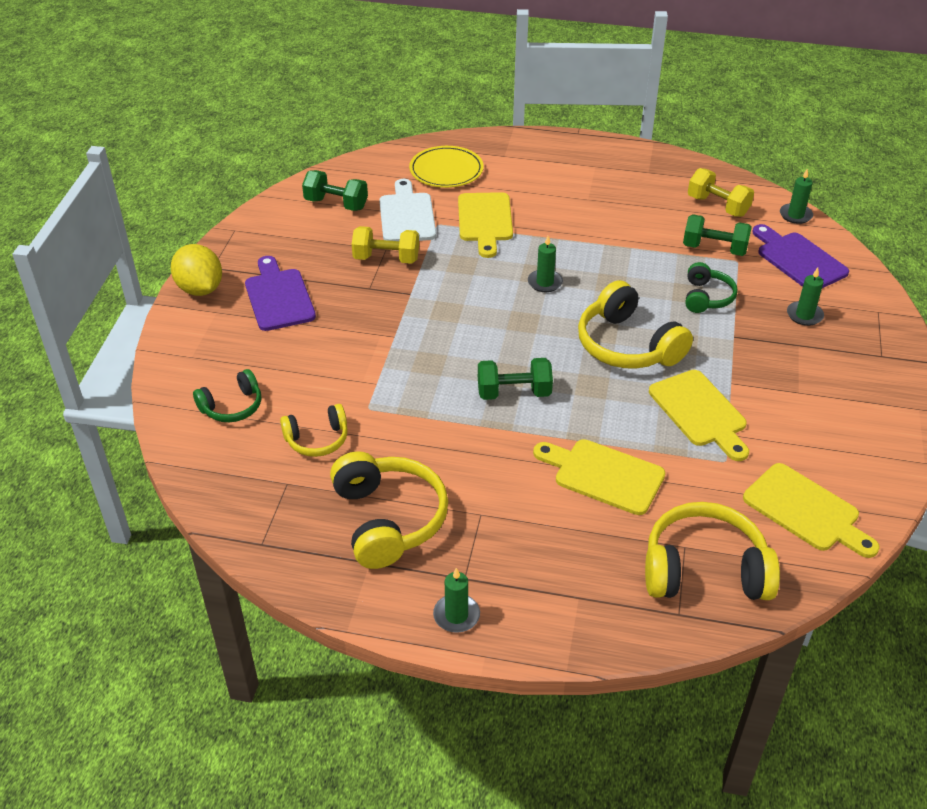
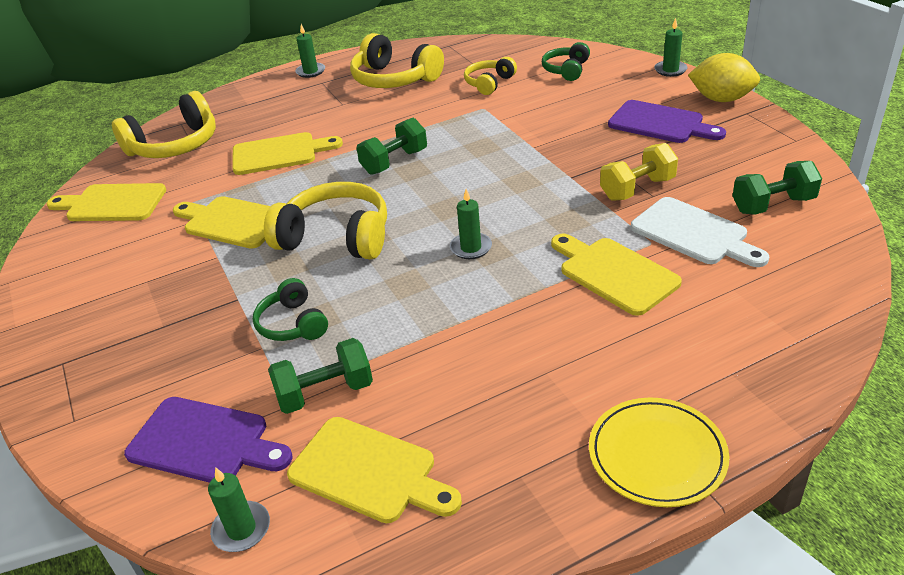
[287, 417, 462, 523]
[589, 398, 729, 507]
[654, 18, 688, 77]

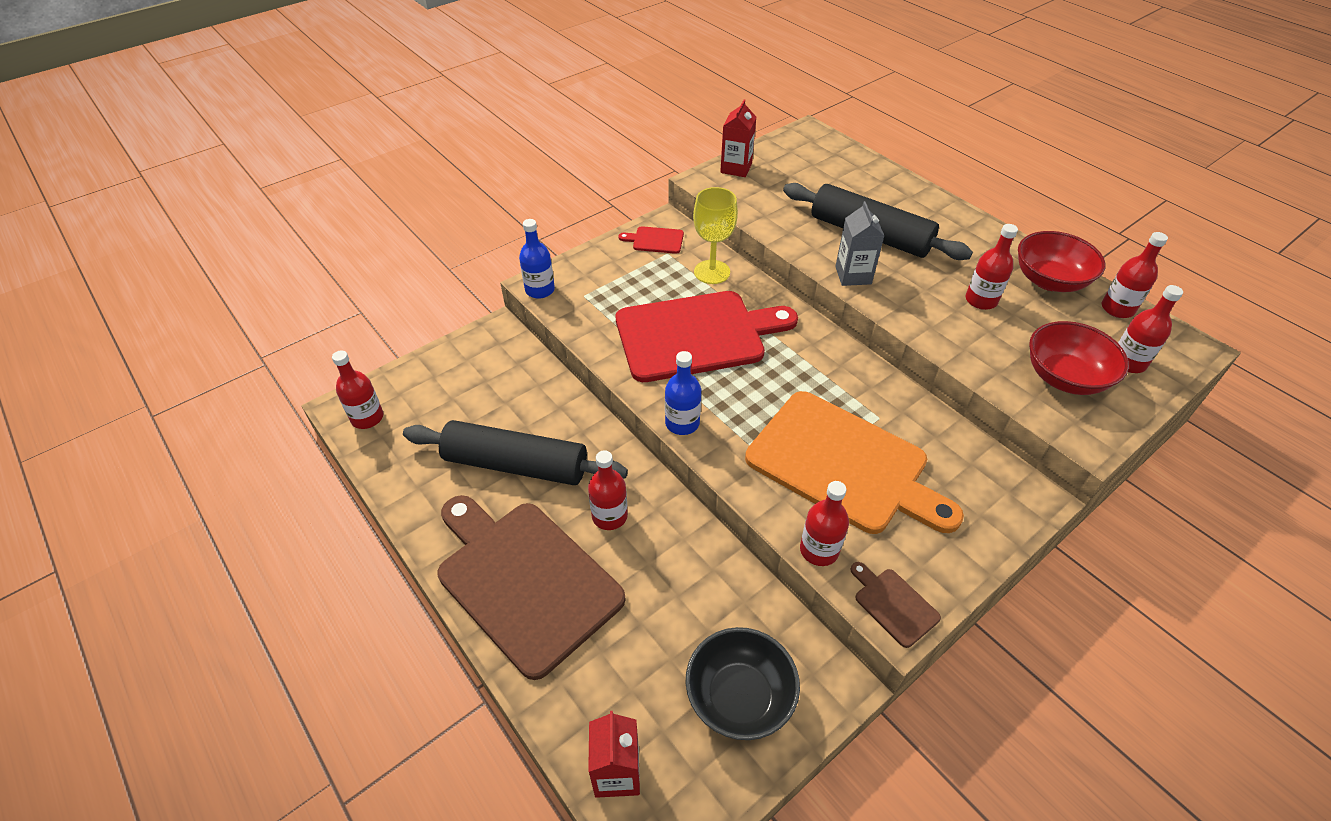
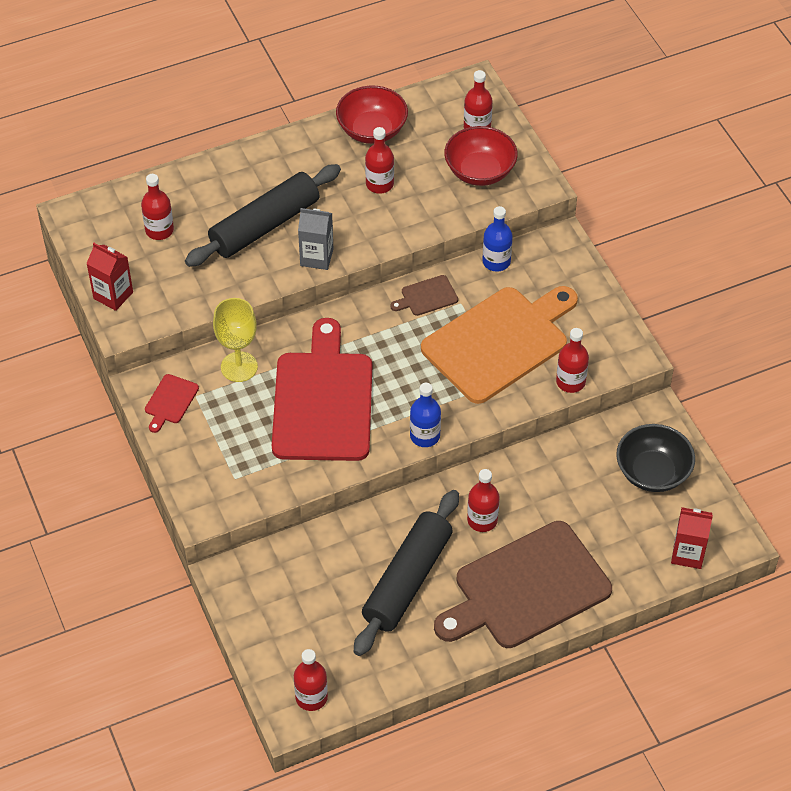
[141, 174, 174, 240]
[390, 275, 458, 316]
[482, 206, 513, 271]

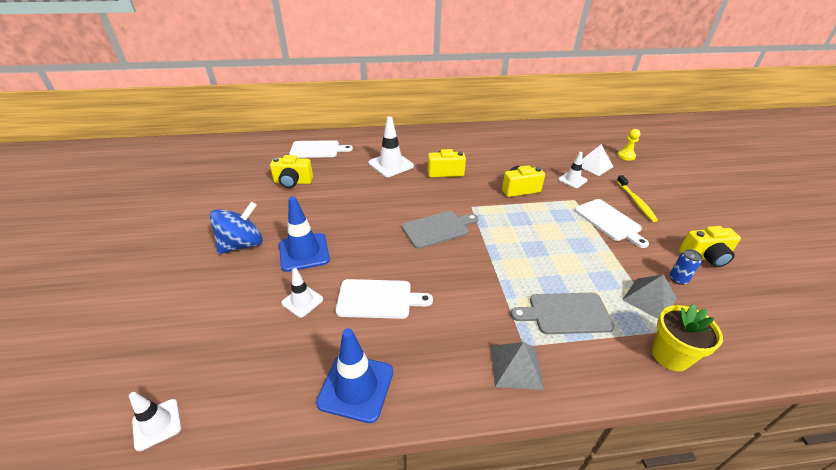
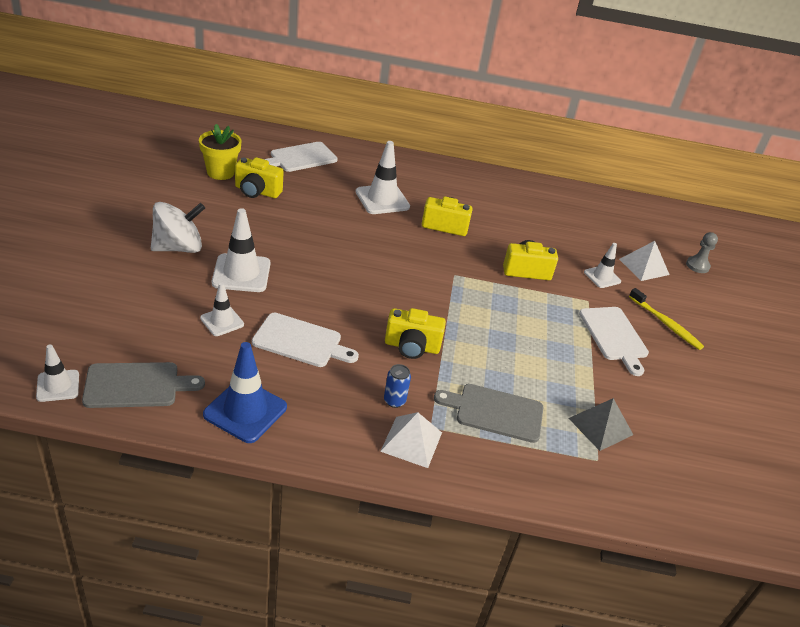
[82, 362, 205, 408]
[151, 202, 205, 253]
[199, 124, 242, 180]
[212, 208, 270, 292]
[264, 142, 338, 172]
[380, 412, 442, 468]
[384, 364, 411, 408]
[385, 308, 446, 359]
[629, 288, 704, 350]
[686, 232, 718, 273]

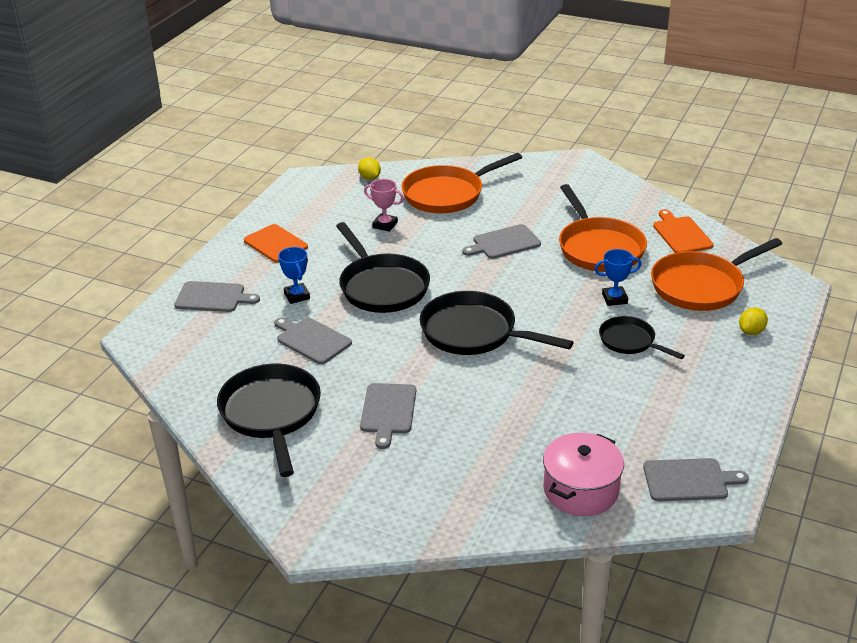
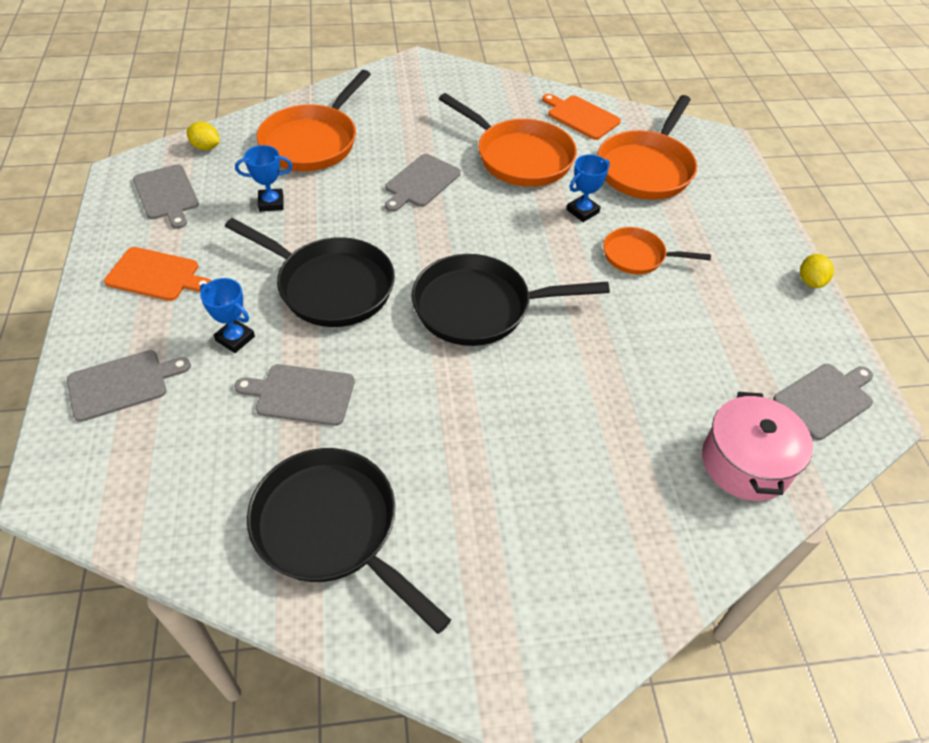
[133, 164, 199, 229]
[235, 145, 293, 212]
[603, 227, 711, 274]
[800, 254, 834, 288]

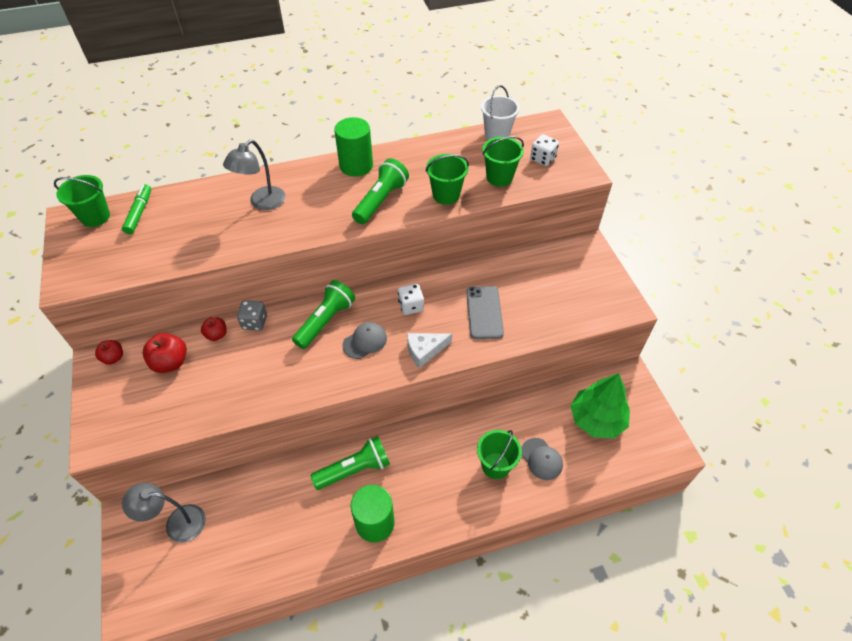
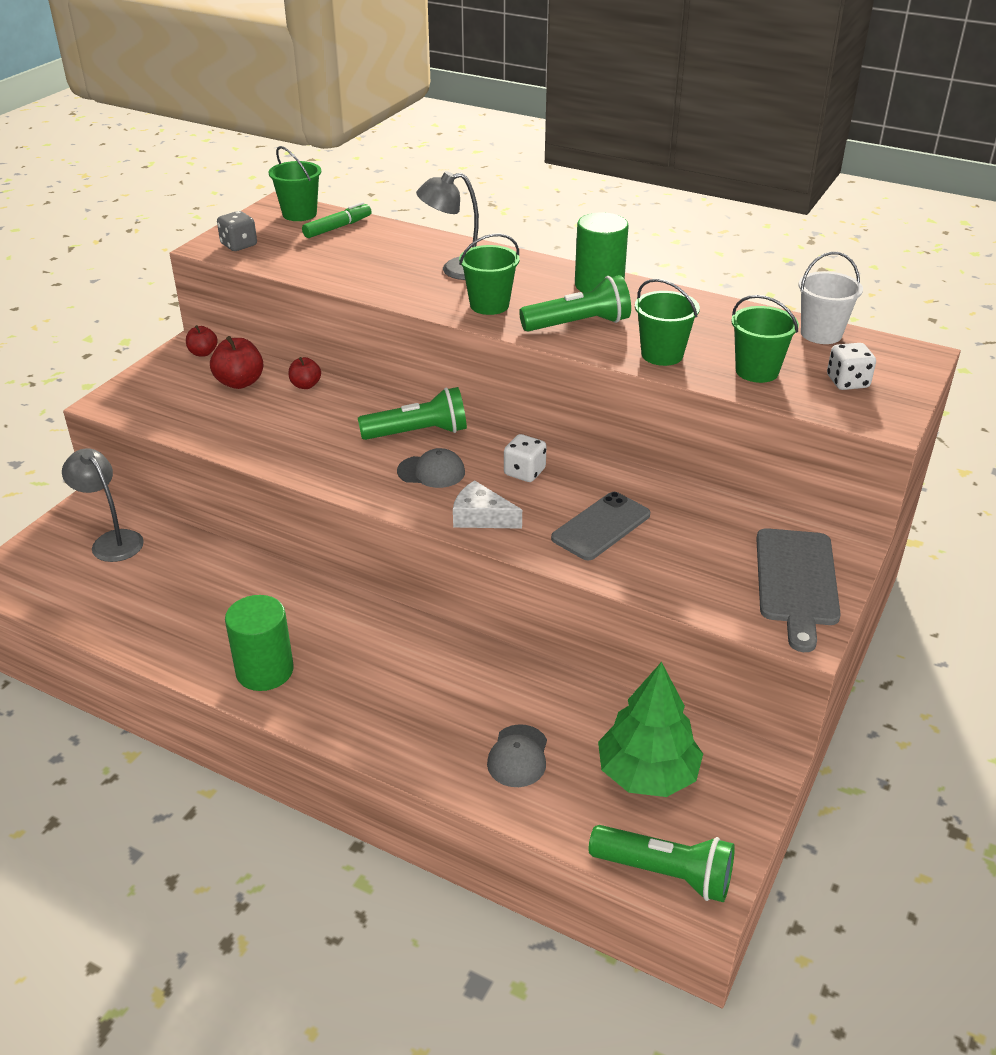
[217, 211, 257, 251]
[459, 233, 520, 315]
[589, 825, 735, 902]
[756, 528, 841, 652]

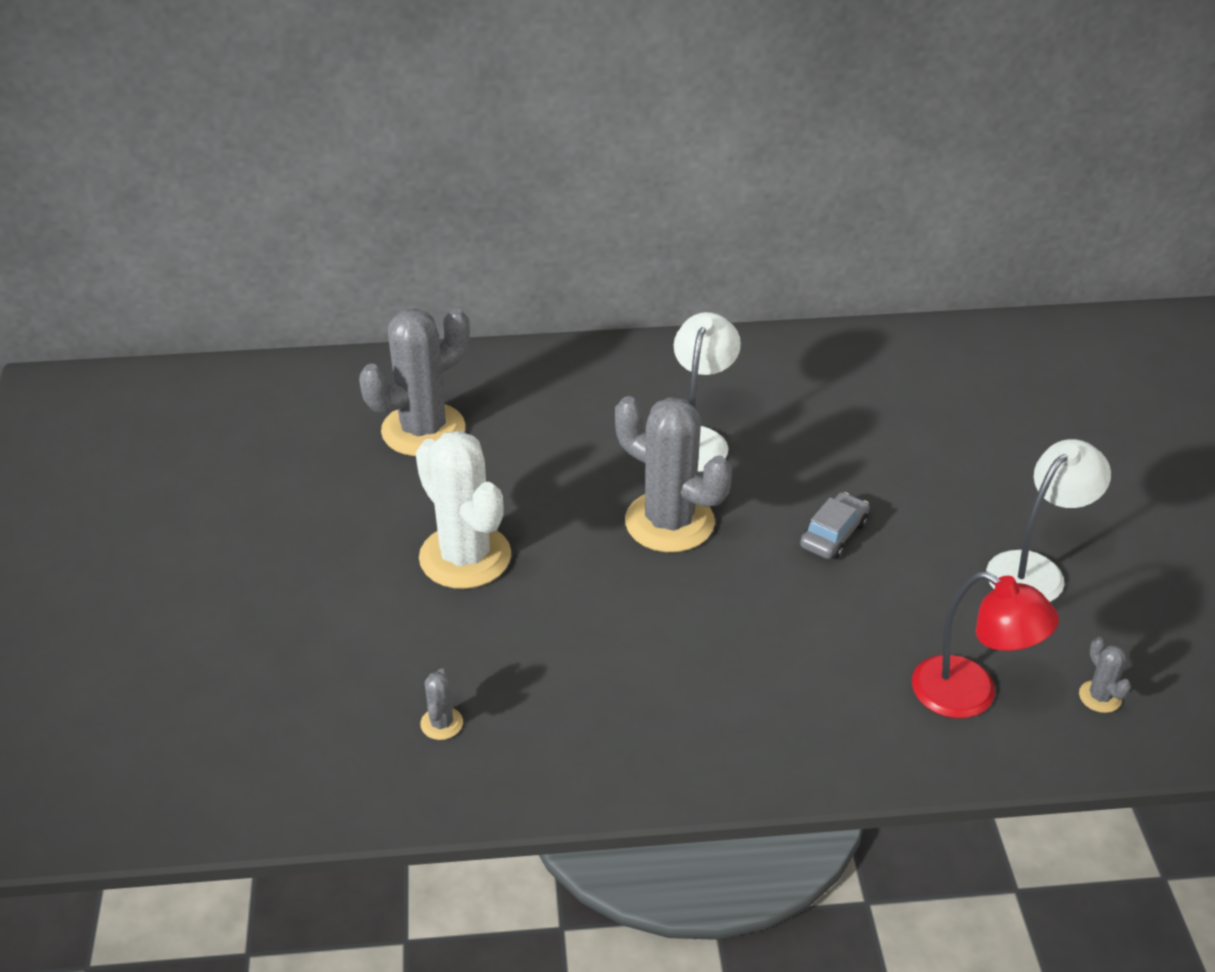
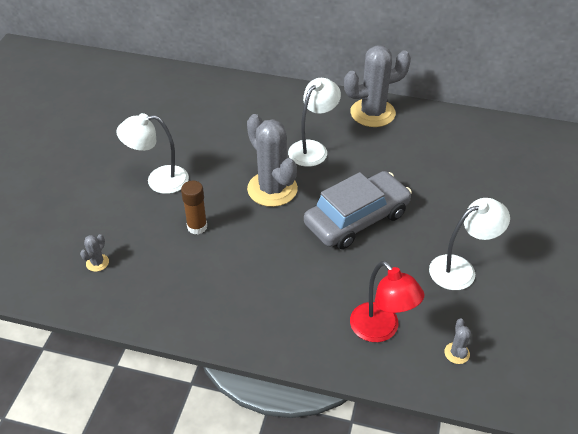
[116, 113, 189, 194]
[181, 180, 207, 234]
[304, 171, 412, 249]
[344, 46, 411, 127]

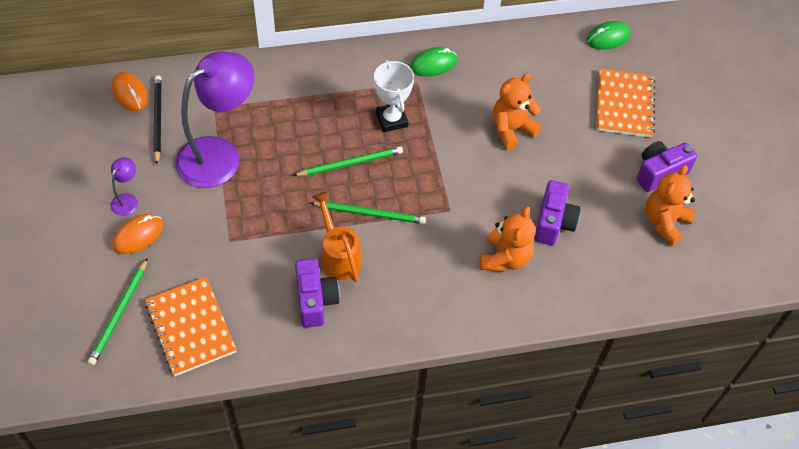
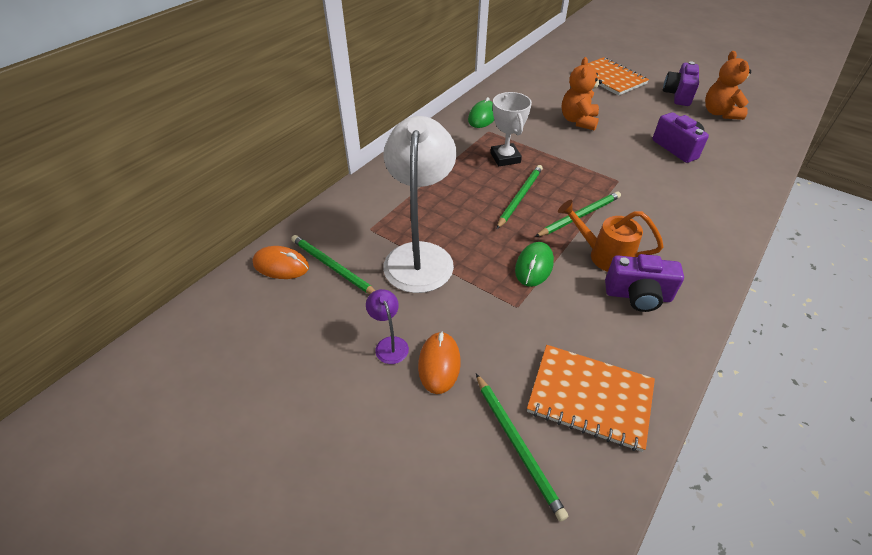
[291, 235, 375, 294]
[383, 116, 457, 293]
[491, 92, 532, 166]
[515, 242, 554, 287]
[605, 254, 684, 312]
[480, 206, 535, 272] (first image)

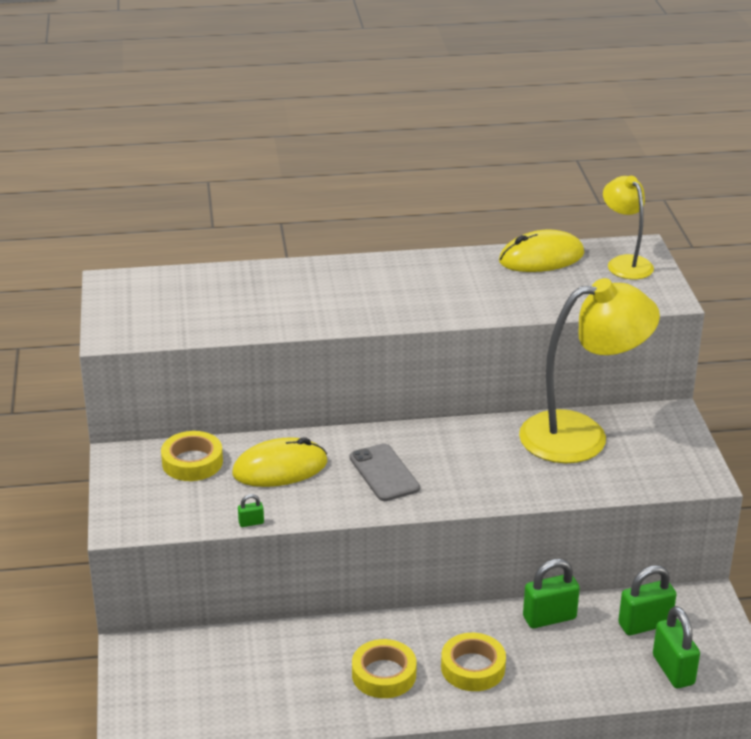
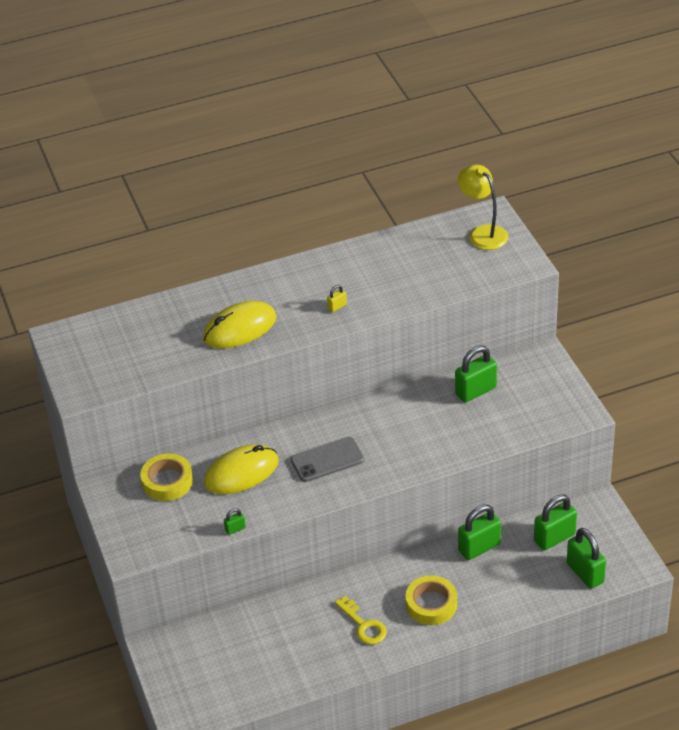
[203, 301, 277, 348]
[291, 437, 364, 482]
[327, 285, 347, 312]
[335, 595, 387, 645]
[455, 345, 497, 403]

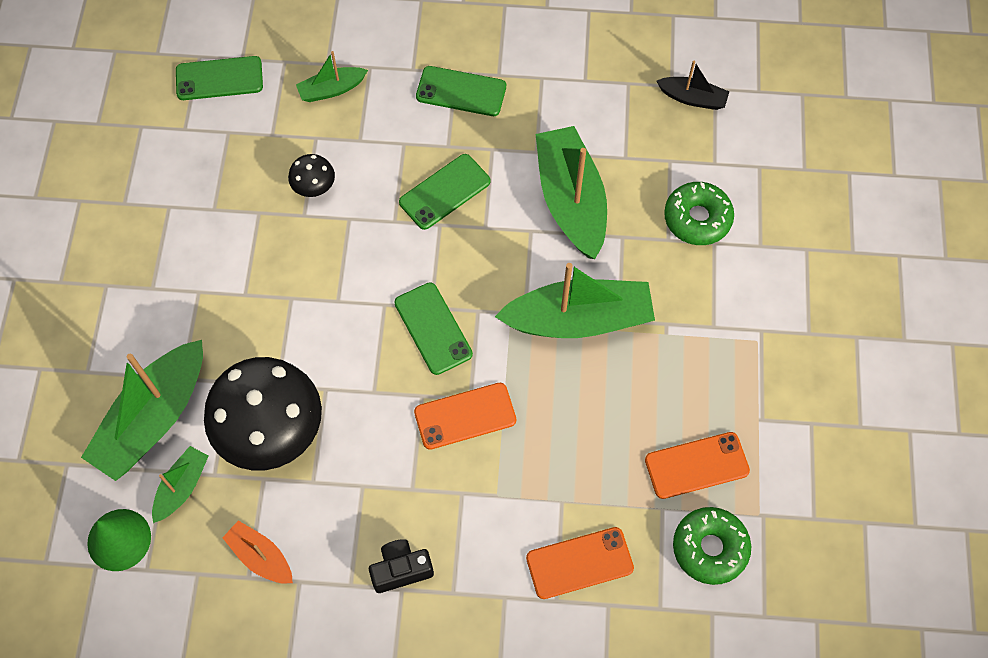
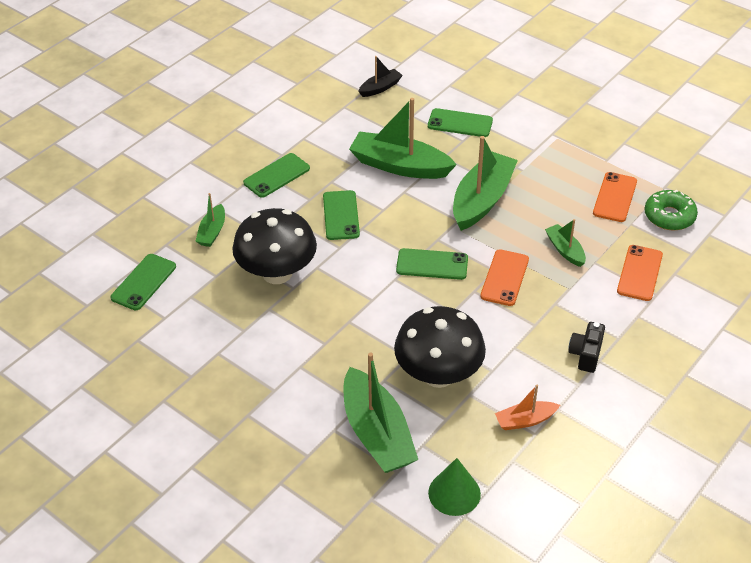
[232, 208, 317, 284]
[428, 108, 493, 137]
[545, 219, 586, 267]

